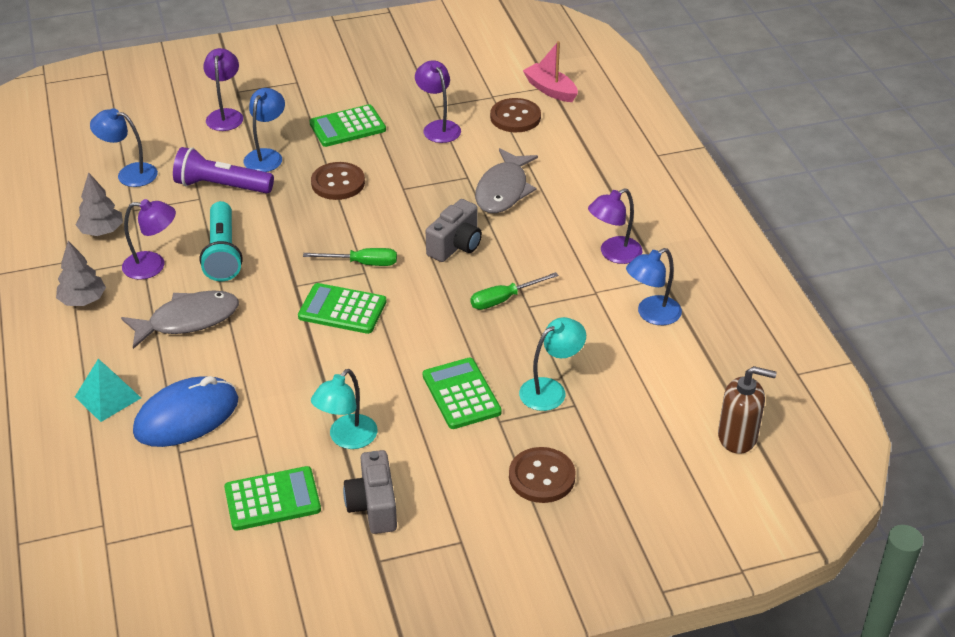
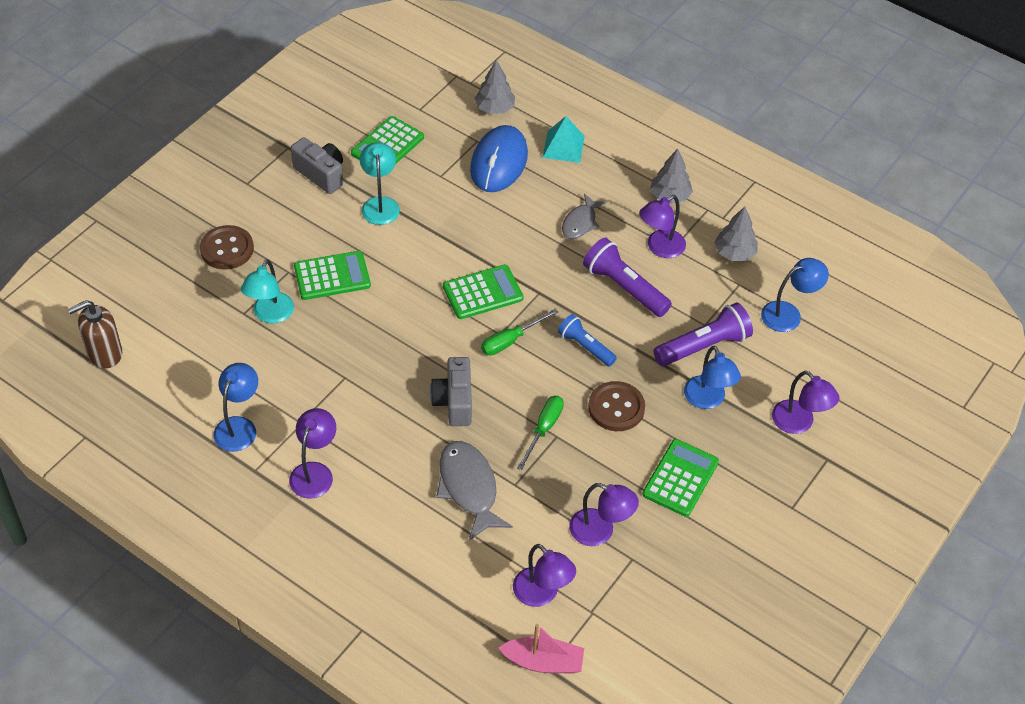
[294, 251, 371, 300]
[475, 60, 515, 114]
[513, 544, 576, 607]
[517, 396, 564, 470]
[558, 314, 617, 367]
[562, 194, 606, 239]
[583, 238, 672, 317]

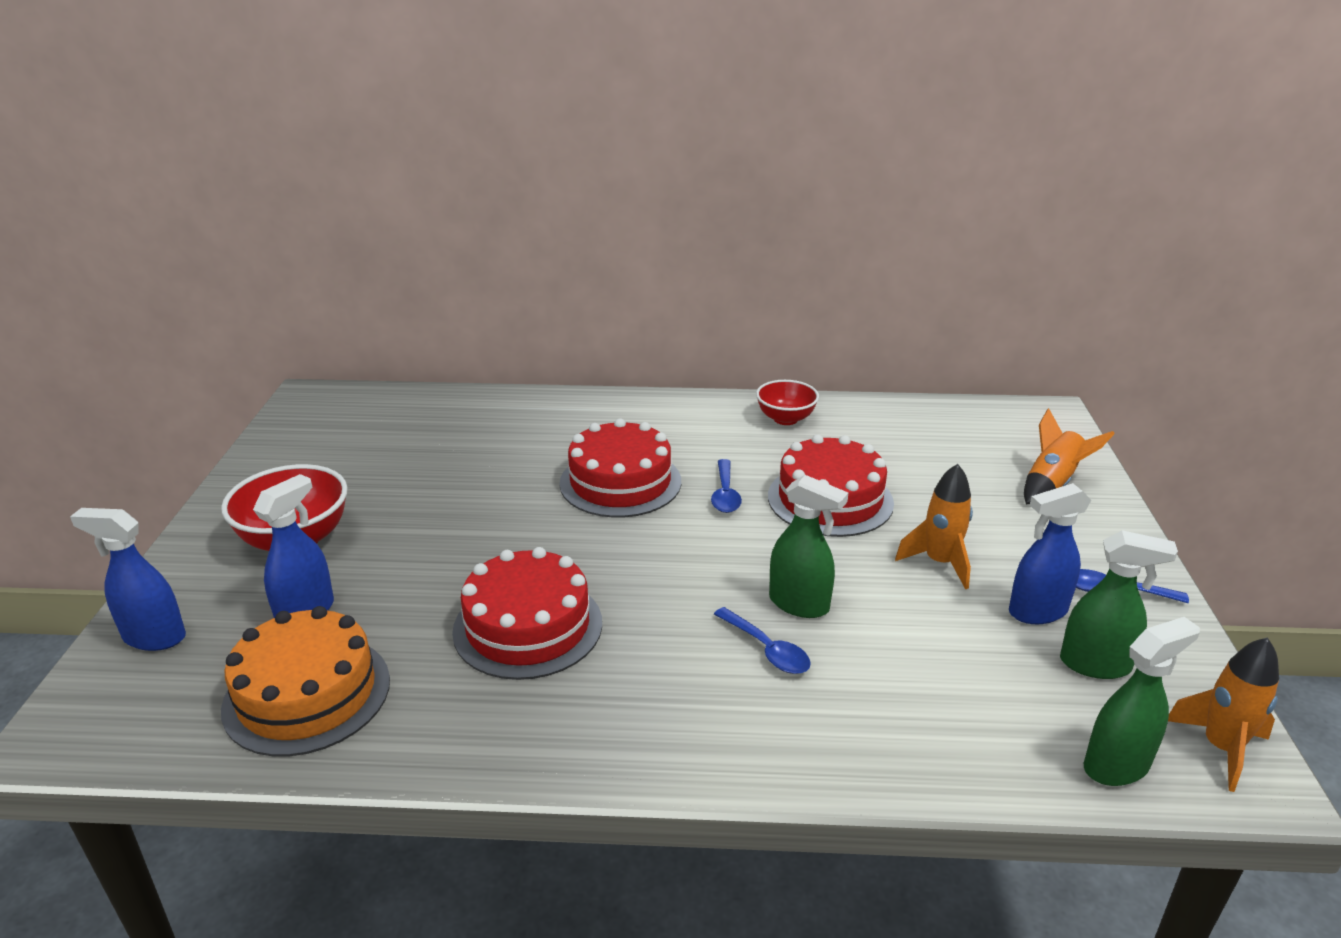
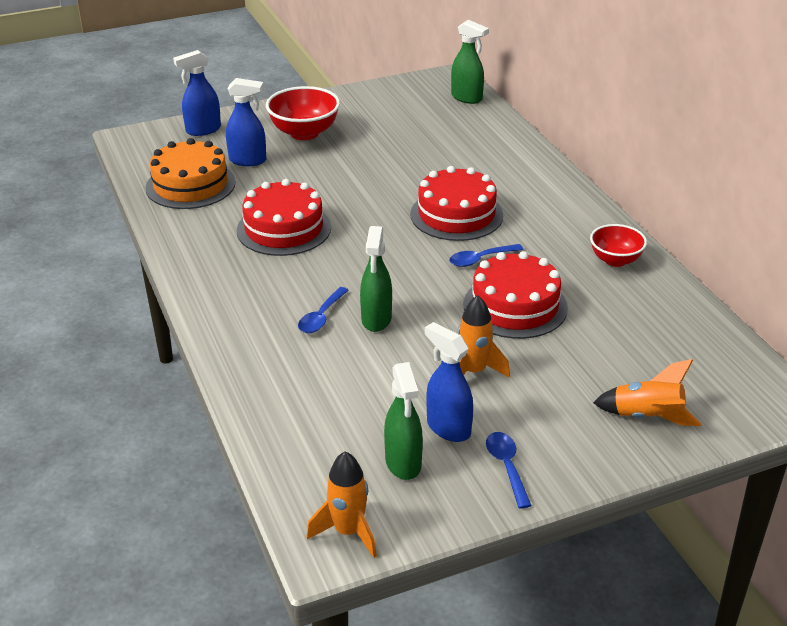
[173, 50, 221, 136]
[451, 20, 489, 104]

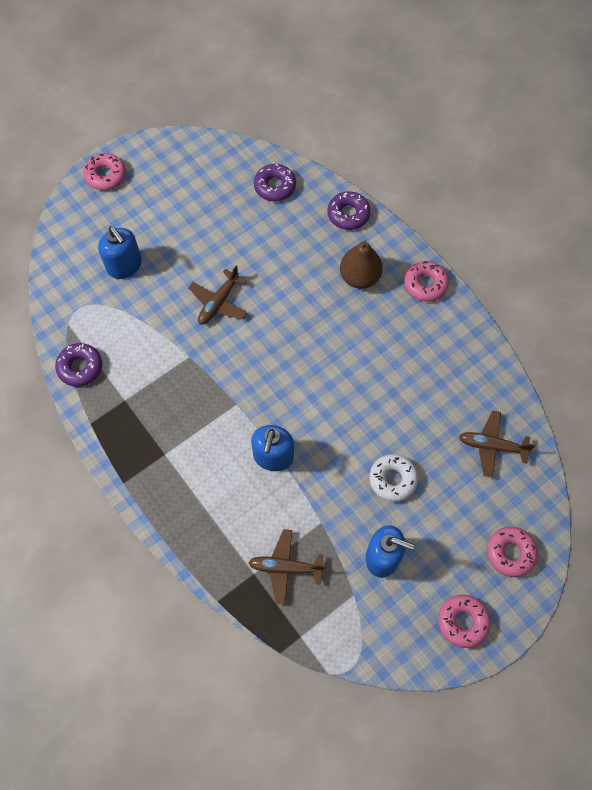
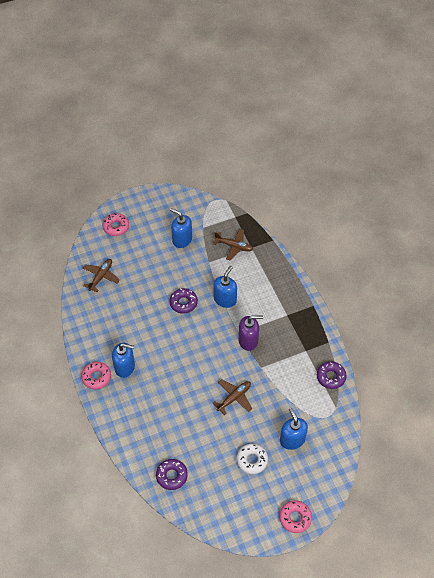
[83, 259, 120, 292]
[112, 343, 135, 378]
[169, 288, 198, 314]
[237, 444, 268, 474]
[238, 315, 263, 351]
[340, 241, 383, 289] (first image)
[438, 595, 491, 648] (first image)

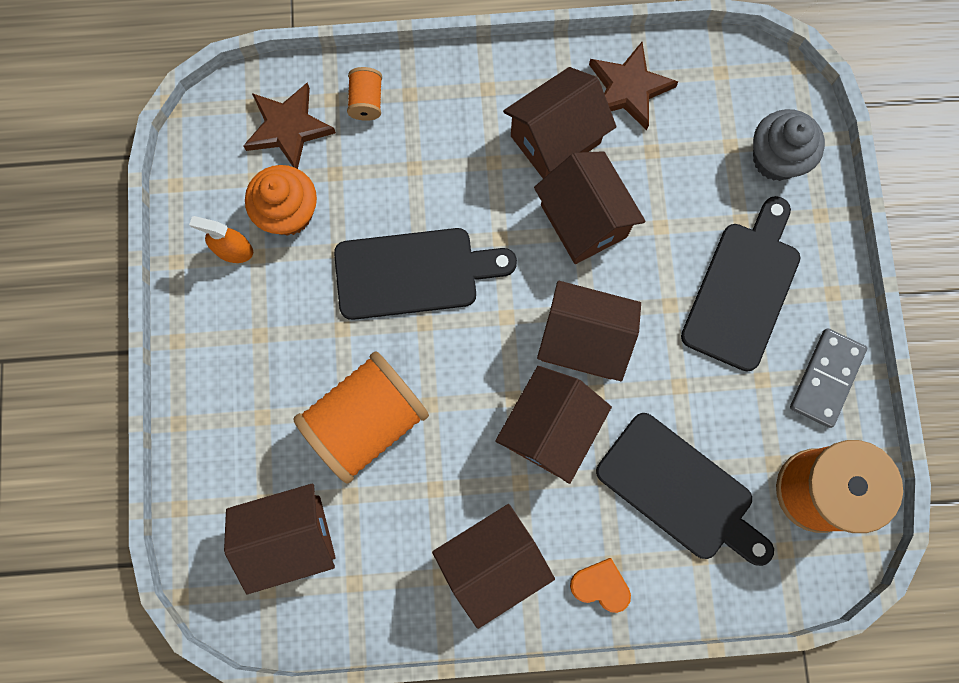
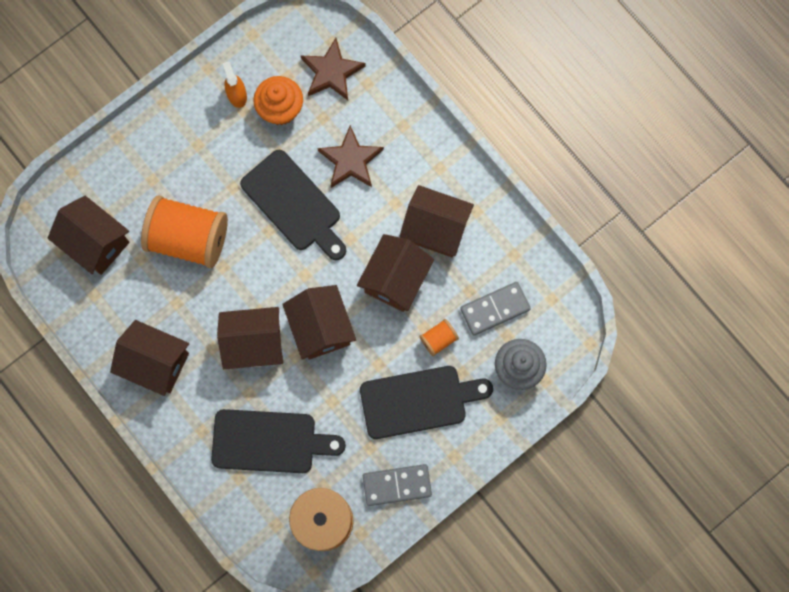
[211, 409, 346, 473]
[317, 125, 384, 188]
[419, 319, 459, 356]
[460, 282, 531, 336]
[570, 558, 631, 613] (first image)

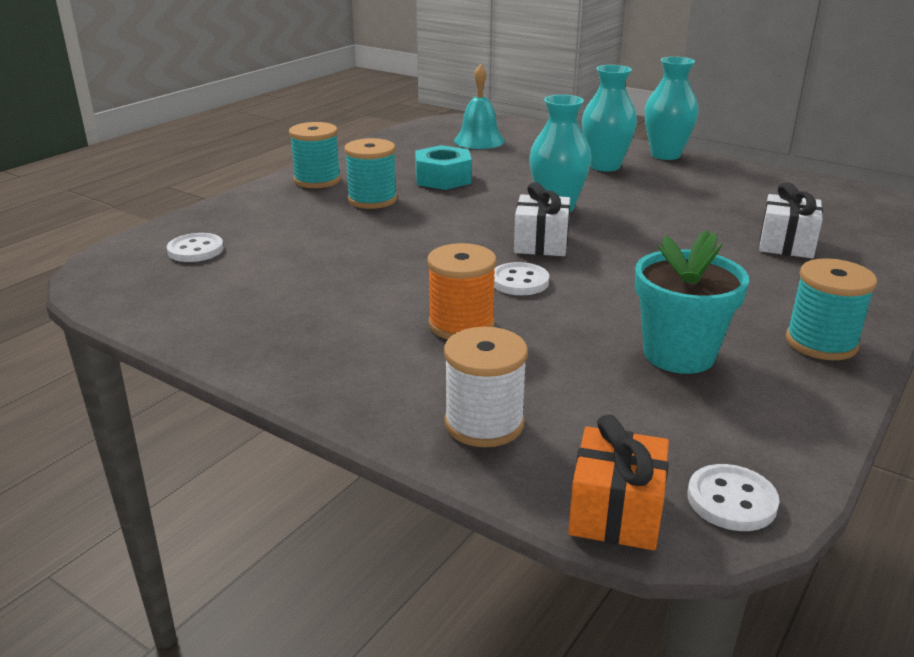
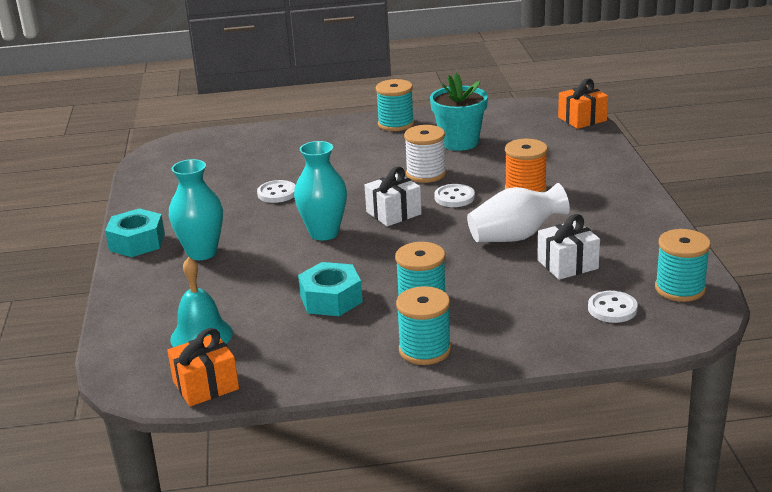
[105, 208, 165, 257]
[167, 328, 239, 407]
[257, 180, 295, 203]
[404, 125, 446, 183]
[467, 183, 570, 242]
[537, 214, 600, 280]
[655, 229, 711, 302]

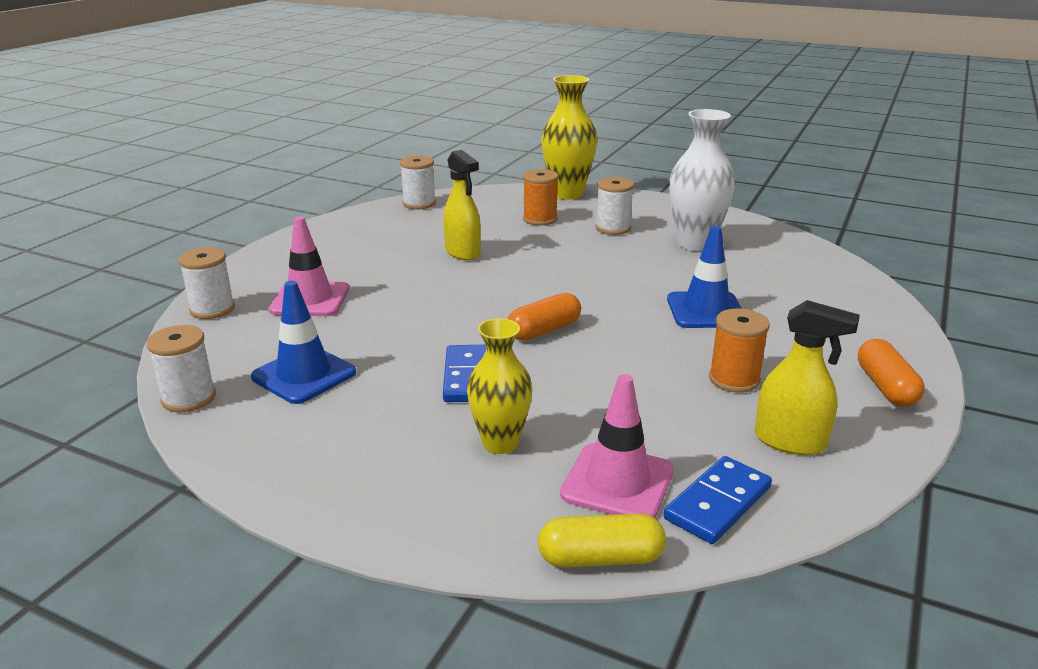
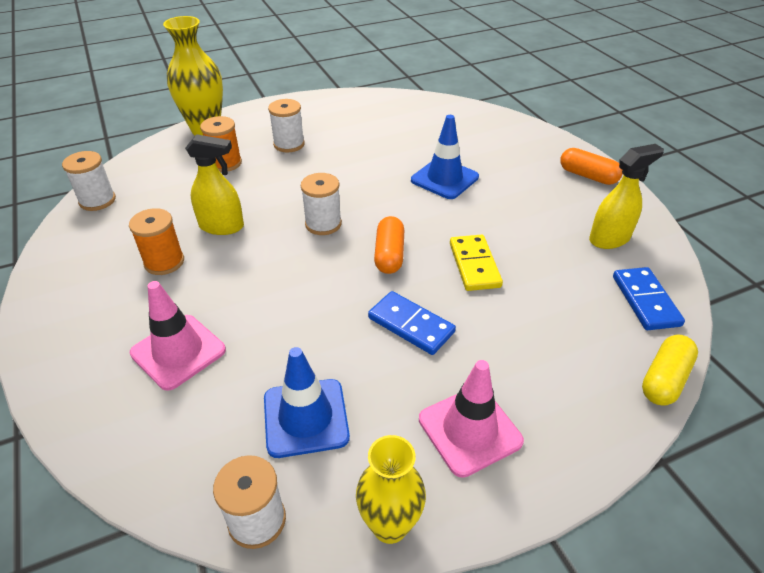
[129, 208, 184, 275]
[301, 173, 342, 235]
[356, 435, 426, 544]
[419, 360, 524, 478]
[450, 235, 503, 291]
[669, 109, 735, 251] (first image)

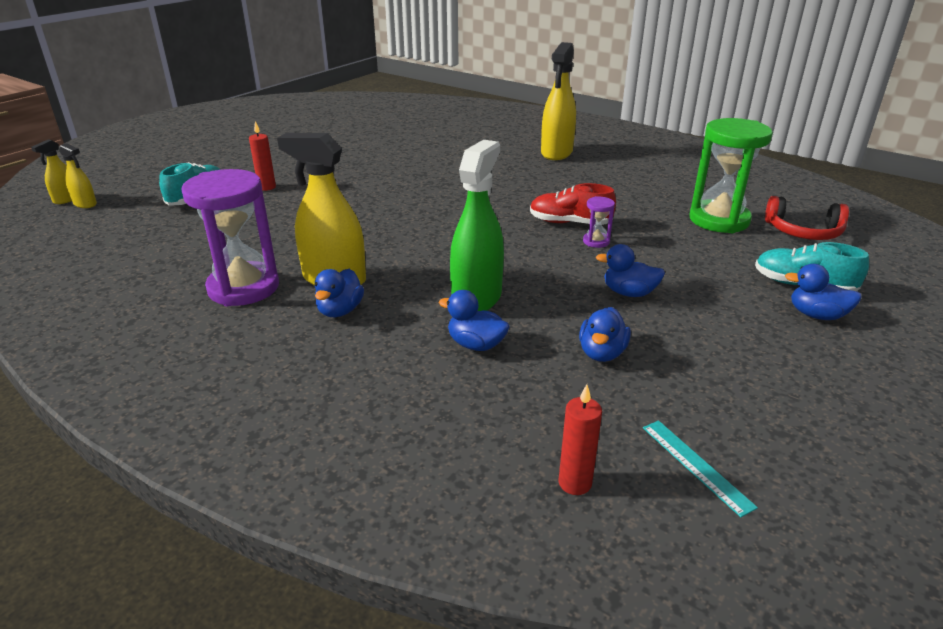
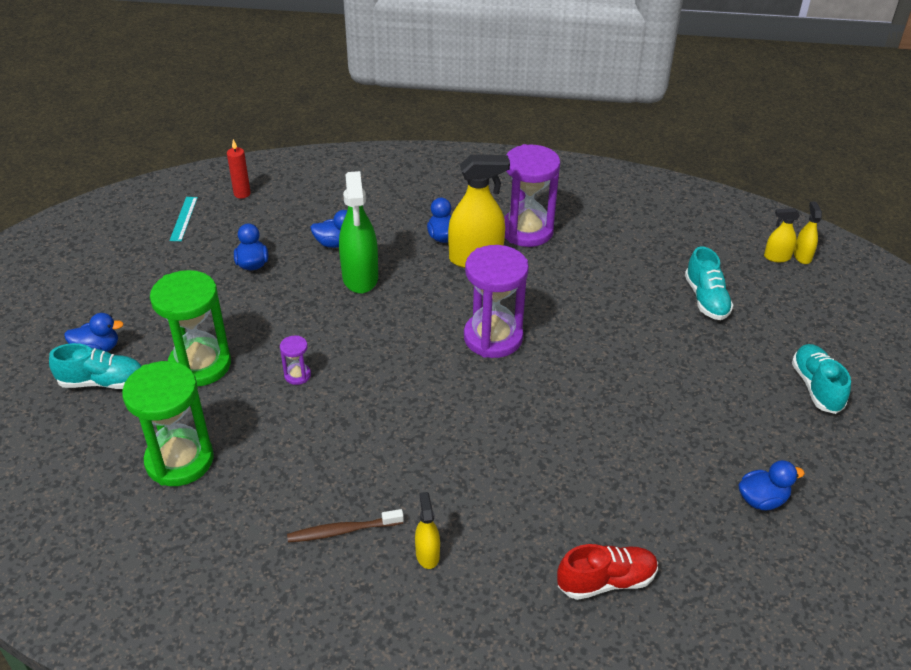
[150, 270, 231, 386]
[169, 197, 198, 241]
[287, 509, 404, 543]
[415, 492, 440, 569]
[464, 245, 529, 358]
[557, 544, 658, 600]
[739, 460, 805, 510]
[792, 344, 851, 414]
[249, 121, 276, 191] (first image)
[765, 196, 849, 240] (first image)

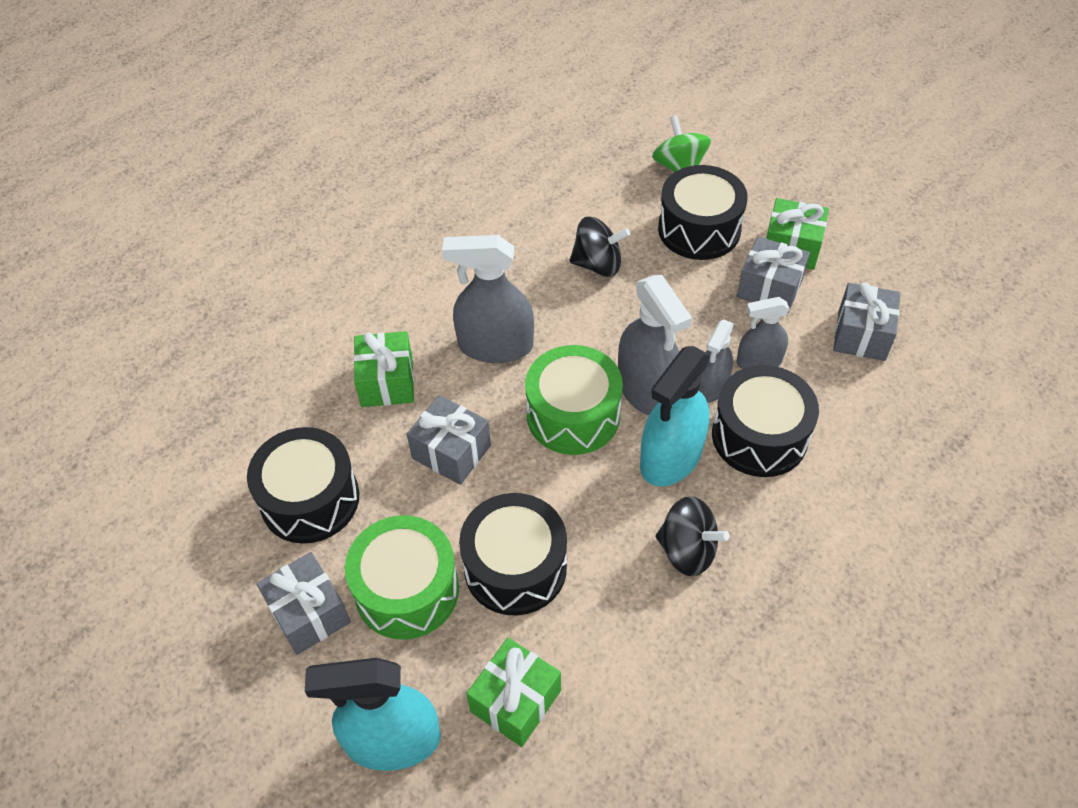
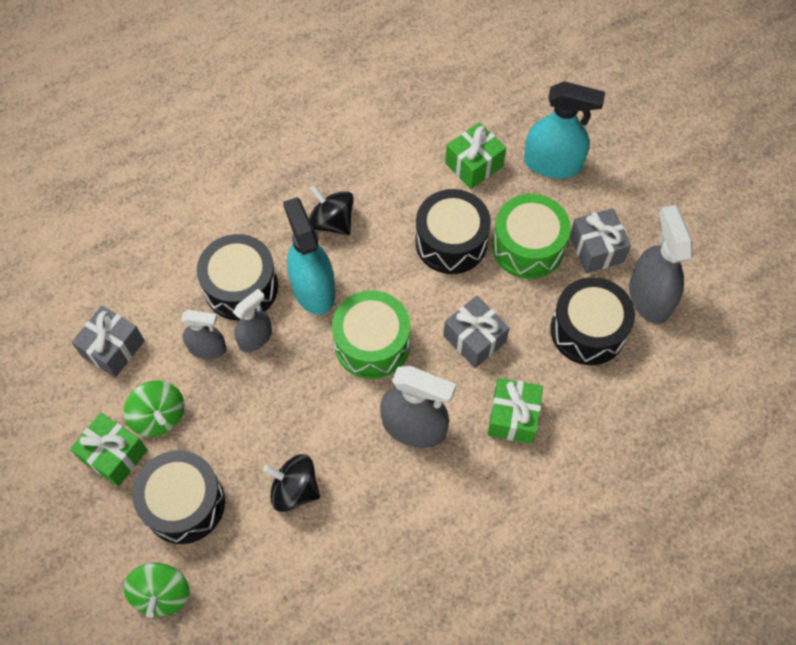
[124, 381, 184, 437]
[283, 197, 335, 315]
[629, 205, 693, 324]

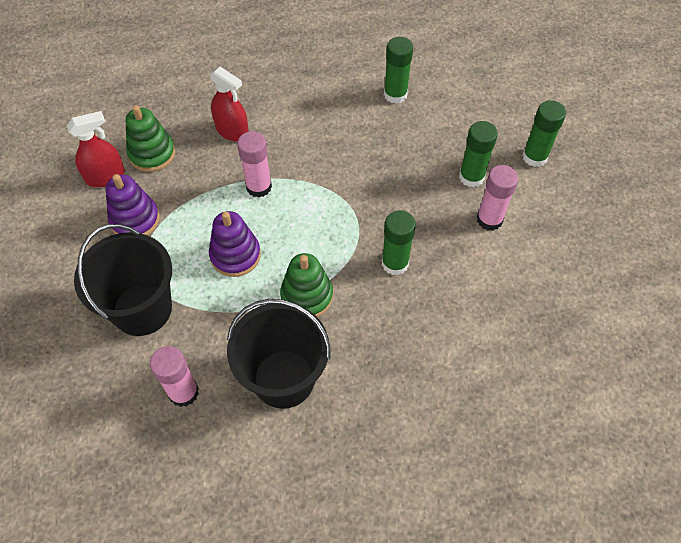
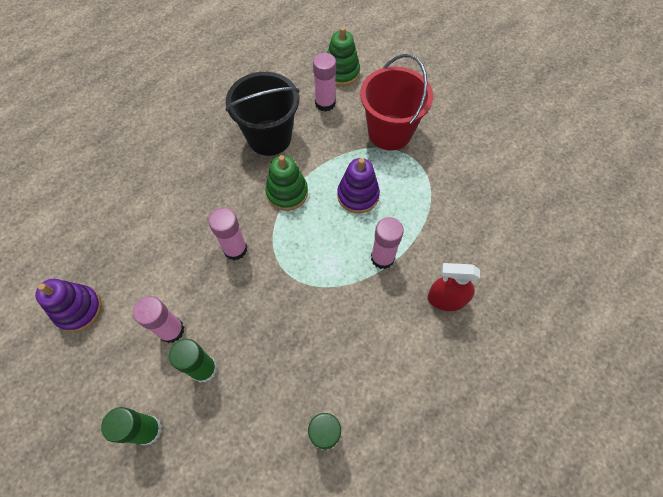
[35, 279, 102, 332]
[209, 208, 247, 260]
[327, 27, 360, 86]
[360, 54, 433, 150]
[67, 111, 125, 187] (first image)

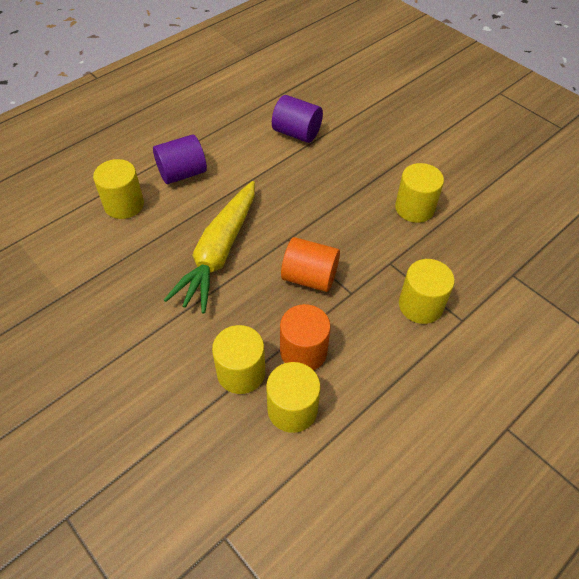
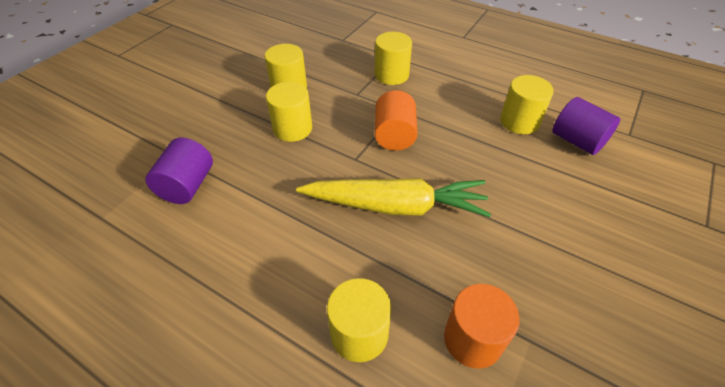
[266, 82, 312, 142]
[444, 284, 520, 369]
[552, 97, 620, 155]

